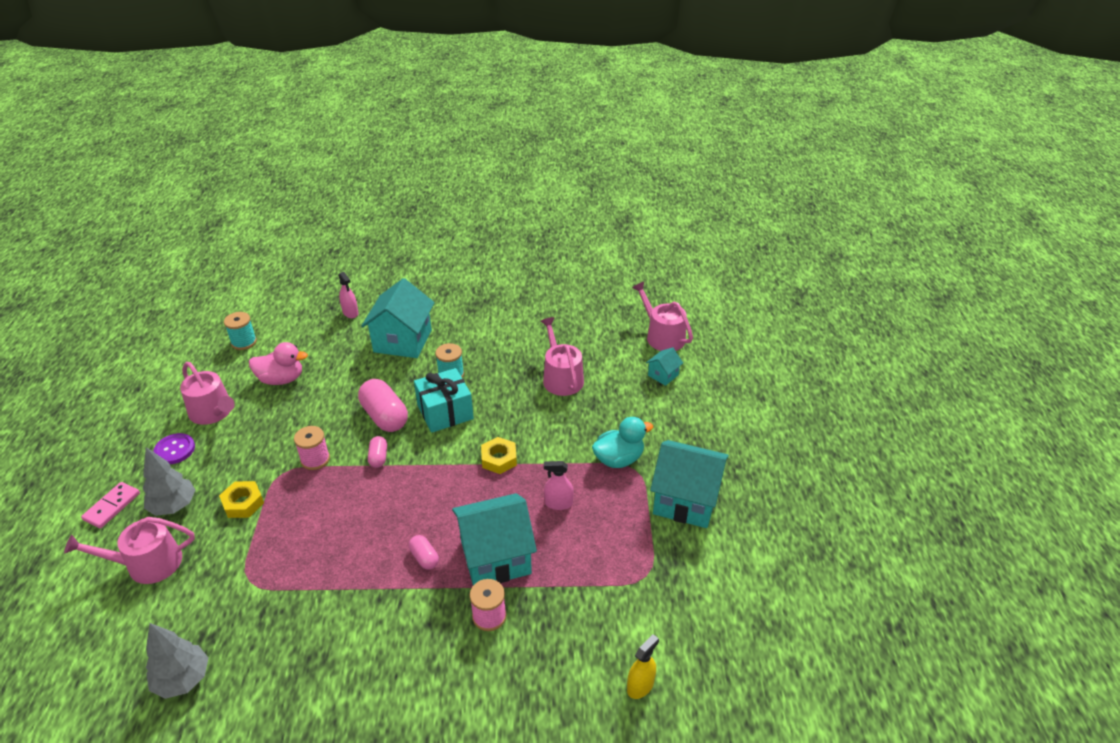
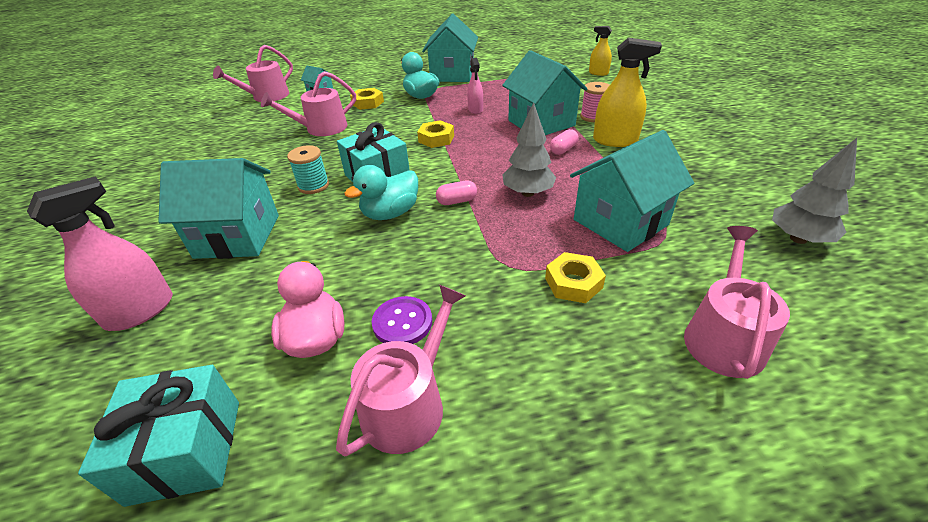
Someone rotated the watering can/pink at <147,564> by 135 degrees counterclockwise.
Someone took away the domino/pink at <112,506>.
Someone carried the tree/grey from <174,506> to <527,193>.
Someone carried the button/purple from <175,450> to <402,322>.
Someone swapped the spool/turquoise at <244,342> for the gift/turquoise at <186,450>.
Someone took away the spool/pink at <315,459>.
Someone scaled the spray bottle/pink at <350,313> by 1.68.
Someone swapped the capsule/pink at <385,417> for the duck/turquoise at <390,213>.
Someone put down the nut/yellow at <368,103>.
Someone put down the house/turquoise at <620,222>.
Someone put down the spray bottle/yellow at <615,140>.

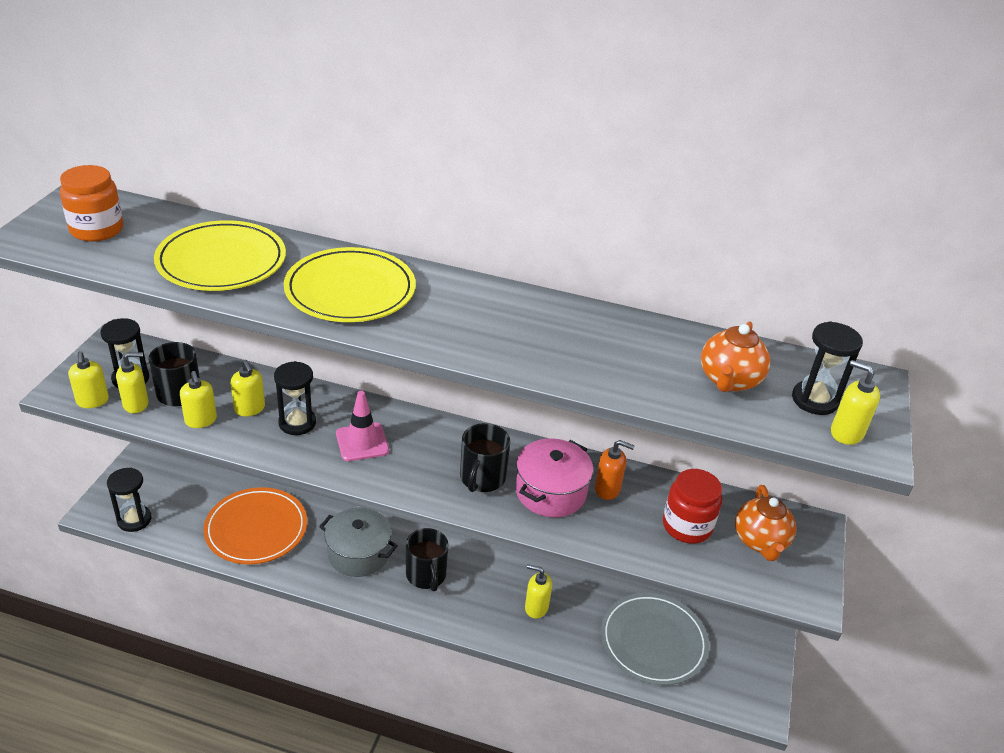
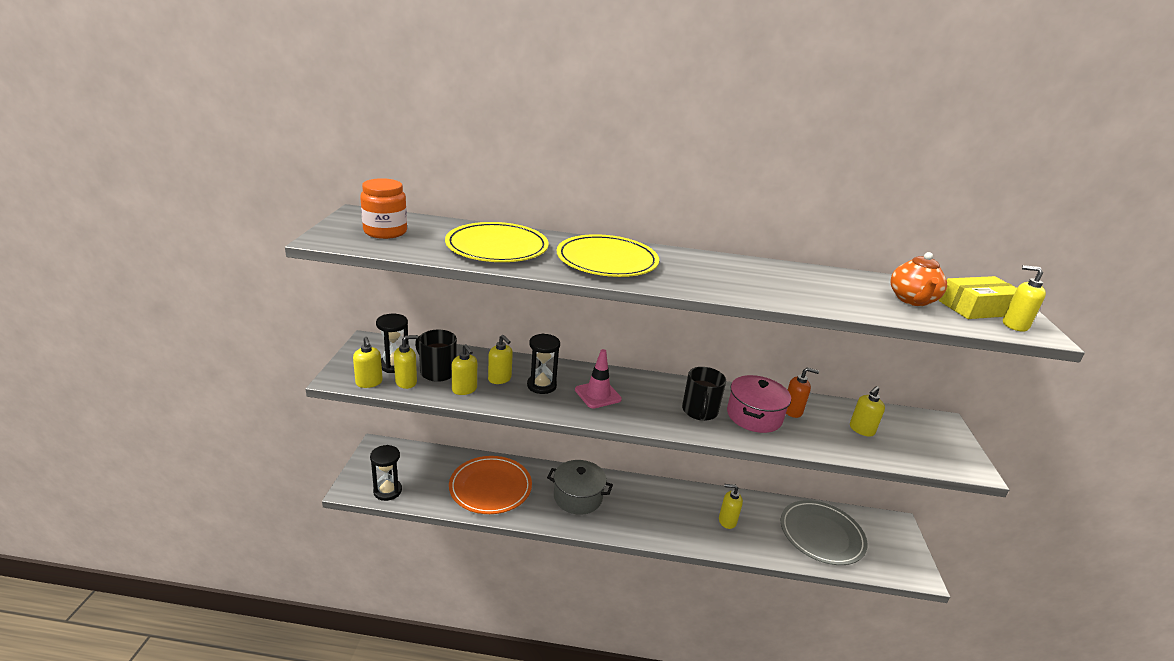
Someone took away the mug/black at <426,575>.
Someone swapped the jar/red at <687,526> for the soap dispenser/yellow at <861,430>.
Someone took away the teapot/orange at <760,541>.
Someone swapped the hourglass/black at <814,400> for the box/yellow at <976,308>.

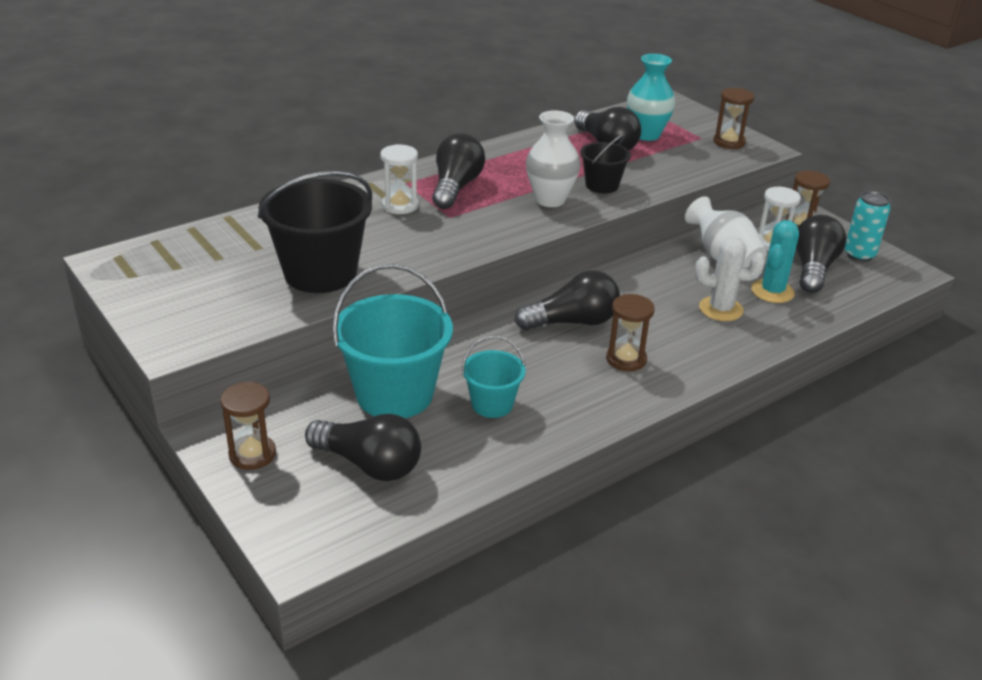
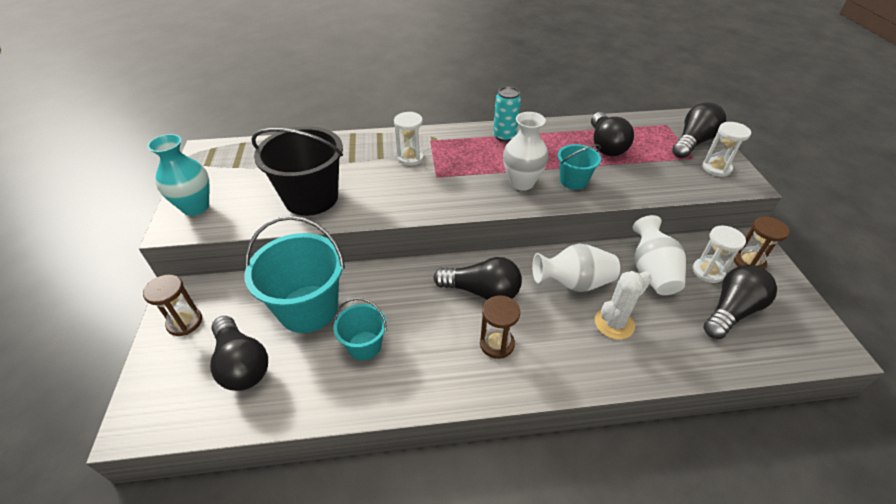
Someone carried the light bulb/black from <456,187> to <693,142>.
Someone repainted the bucket/black at <602,185>, which became the bucket/turquoise at <573,181>.
Someone carried the vase/turquoise from <646,135> to <195,207>.
Someone rotated the cactus/white at <721,309> by 75 degrees counterclockwise.
Someone repainted the hourglass/brown at <729,142>, which became the hourglass/white at <716,168>.
Someone took away the cactus/turquoise at <772,291>.
Someone carried the can/turquoise from <859,255> to <504,136>.
Someone put down the vase/white at <574,283>.

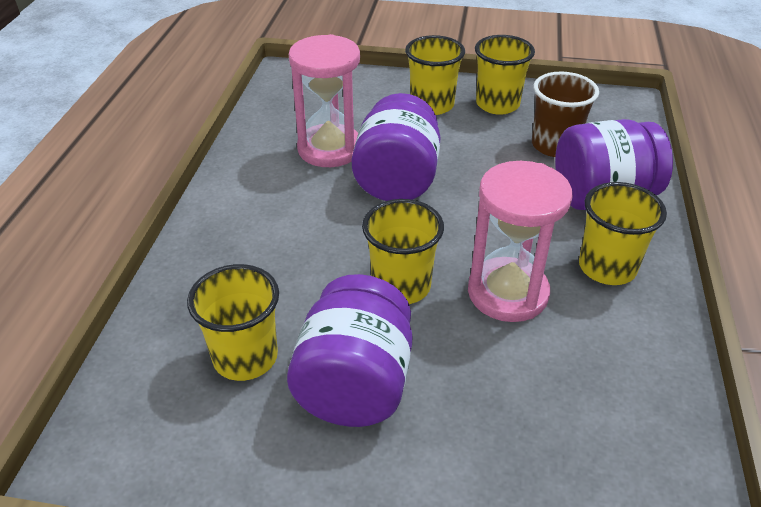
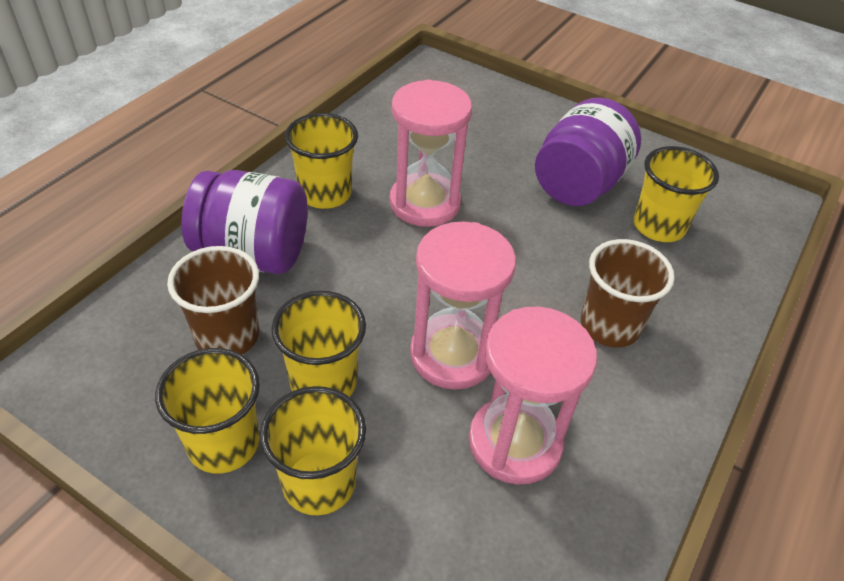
Someone swapped the jar/purple at <397,180> for the hourglass/pink at <452,355>.
Someone carried the cup/yellow from <401,286> to <323,383>.
Someone put down the cup/brown at <609,326>.

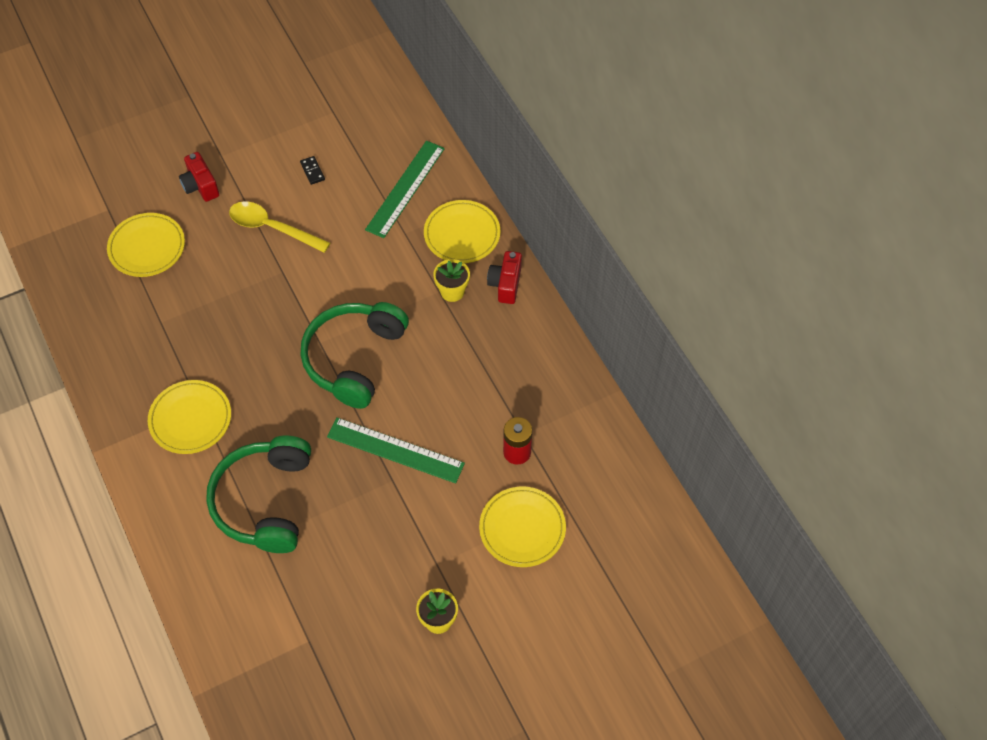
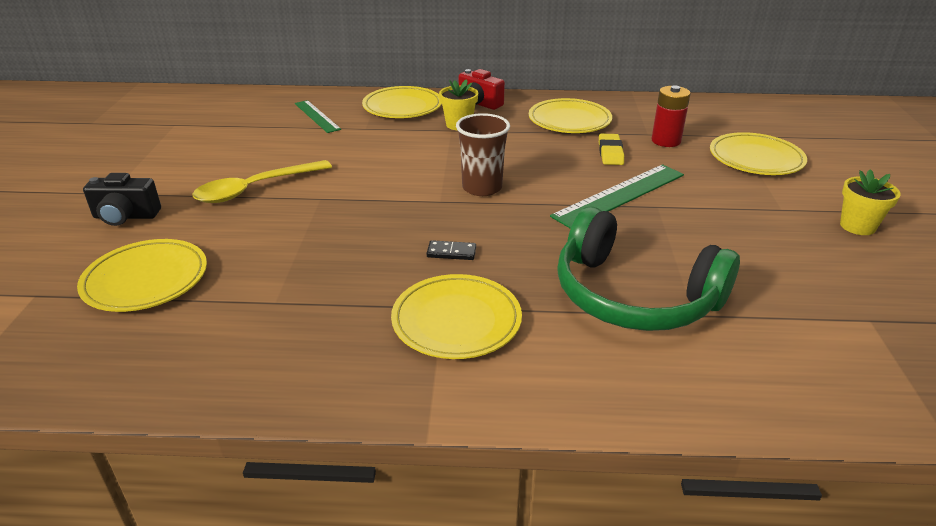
Someone repainted the camera/red at <200,186>, which became the camera/black at <126,216>.
Someone carried the domino/black from <312,171> to <451,252>.
Someone swapped the headphones/green at <354,358> for the cup/brown at <482,188>.
Someone scaled the ruler/green at <405,188> by 0.62.
Someone put down the plate/yellow at <569,120>.
Someone put down the eraser/yellow at <610,153>.

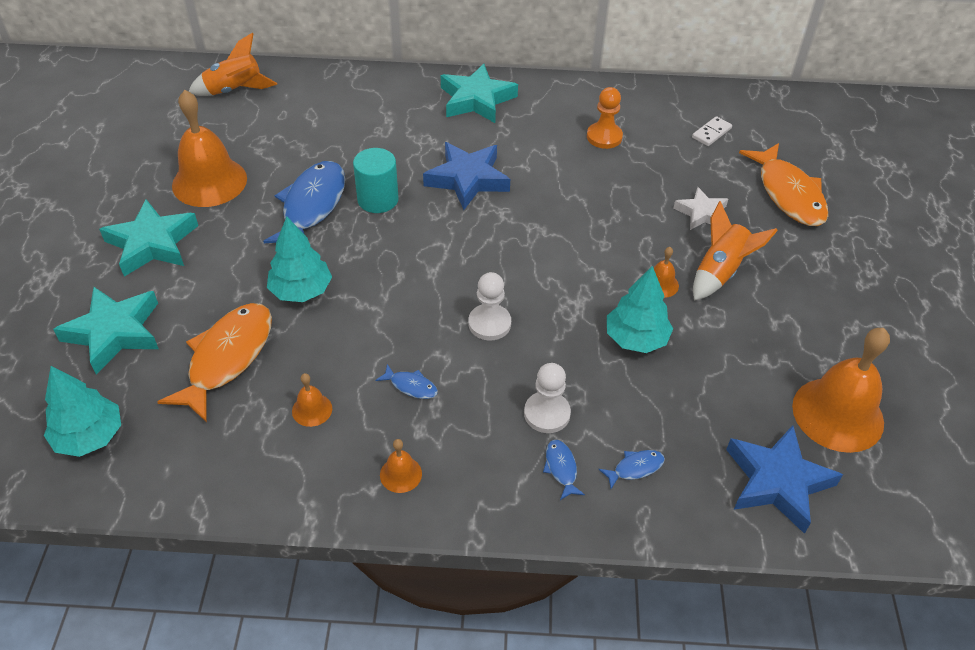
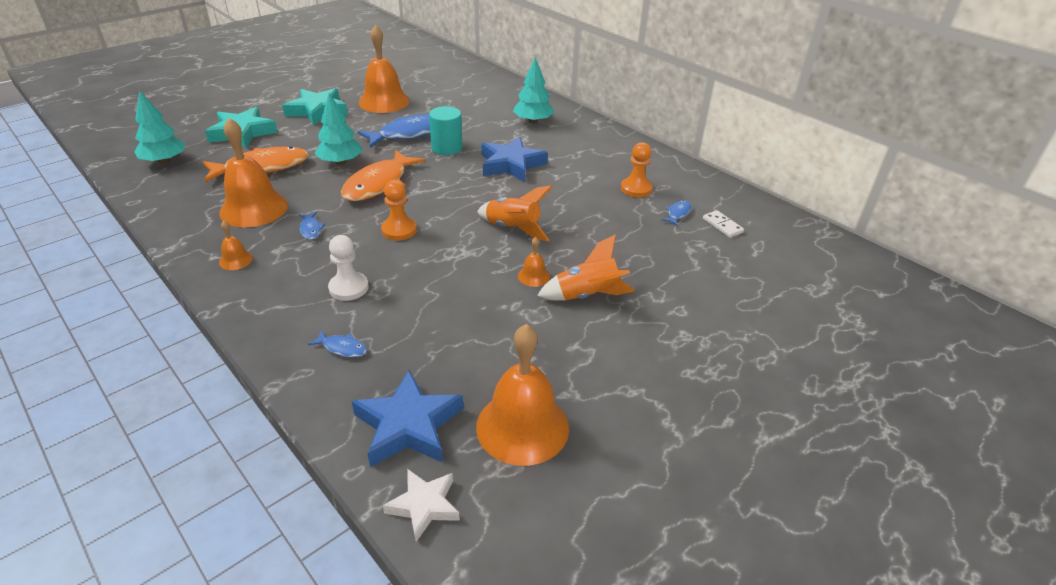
Someone carried the rocket/orange from <235,91> to <513,229>.
Someone scaled the bell/orange at <312,410> by 2.26.
Someone took away the star/turquoise at <476,100>.
Someone repainted the pawn/white at <489,323>, which became the pawn/orange at <399,230>.
Someone carried the fish/blue from <561,468> to <678,213>.
Someone carried the tree/turquoise from <636,339> to <533,121>.
Someone carried the star/white from <701,213> to <424,506>.
Someone rotated the domino/white at <711,133> by 60 degrees clockwise.
Someone carried the fish/orange from <788,194> to <379,184>.

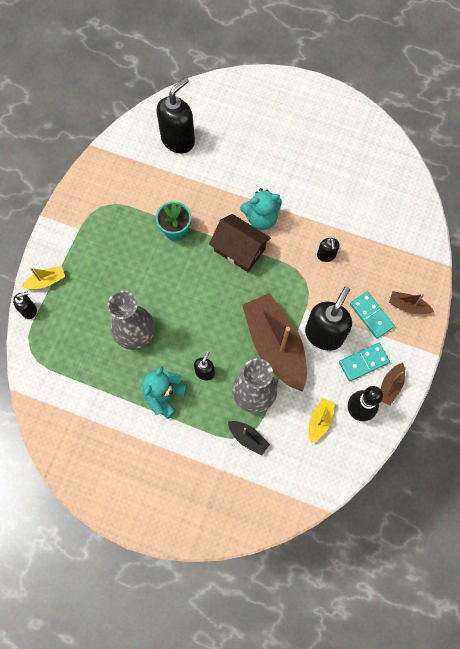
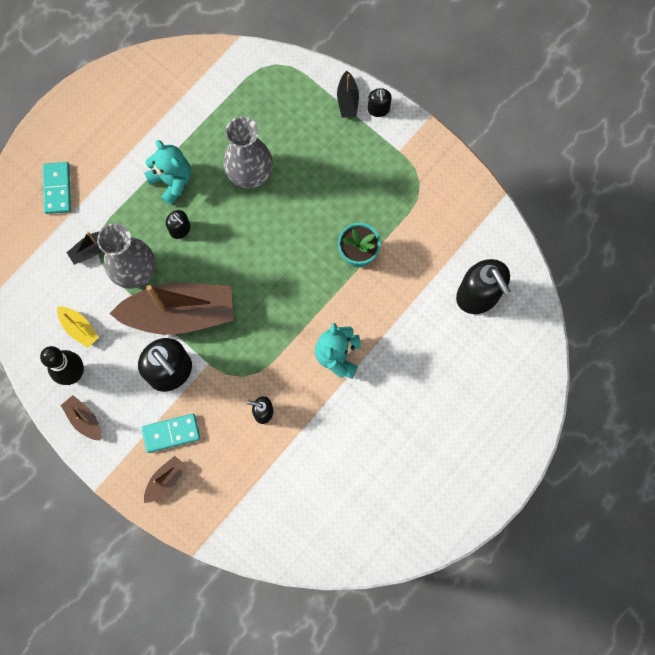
Someone carried the soap dispenser/black from <29,310> to <378,109>.
Someone repainted the boat/yellow at <46,281>, which became the boat/black at <347,100>.
Someone took away the house/brown at <239,249>.
Someone carried the domino/turquoise from <363,362> to <57,189>.

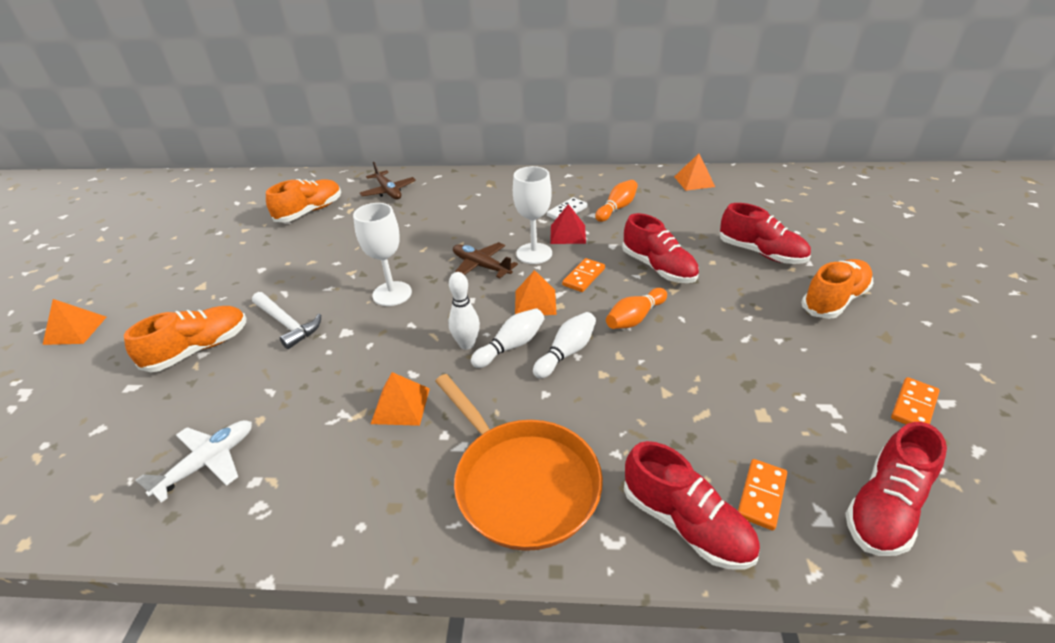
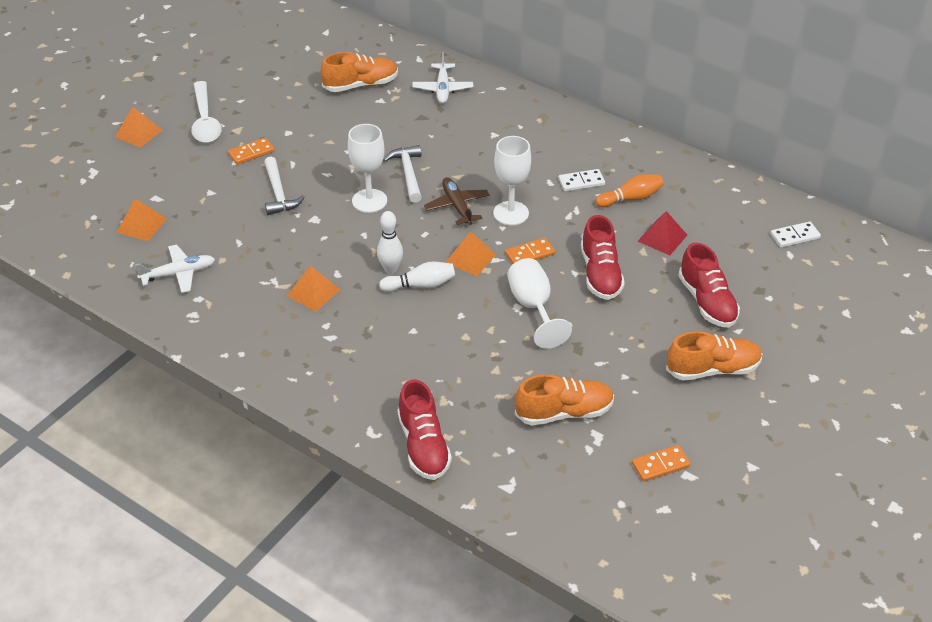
Someone carried the shoe/orange from <199,349> to <564,412>.
Someone repainted the plane/brown at <388,191>, which became the plane/white at <442,89>.
Someone took away the pan/orange at <523,483>.
Someone took away the bowling pin/white at <566,352>.
Someone carried the pyramid/red from <568,234> to <662,238>.
Someone swapped the bowling pin/orange at <635,318> for the goblet/white at <533,307>.
Someone carried the pyramid/orange from <694,181> to <141,225>.
Someone carried the domino/orange from <761,495> to <251,153>.
Someone took away the shoe/red at <885,507>.
Someone put down the spoon/white at <205,121>.
Someone put down the hammer/white at <408,174>.
Someone put down the domino/white at <795,236>.

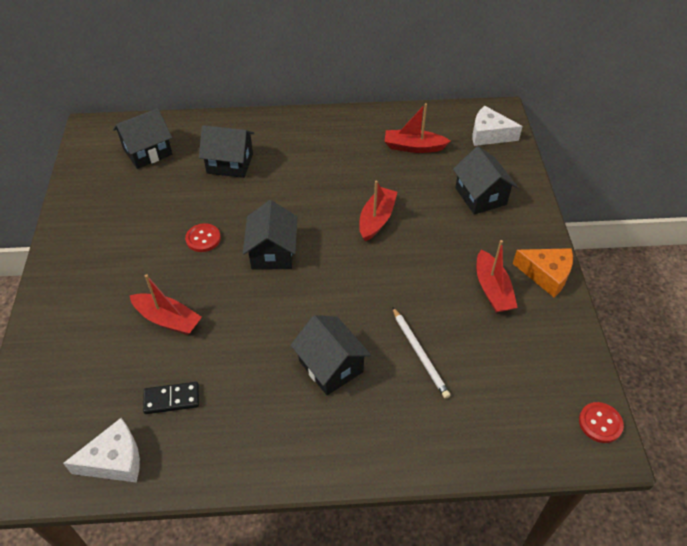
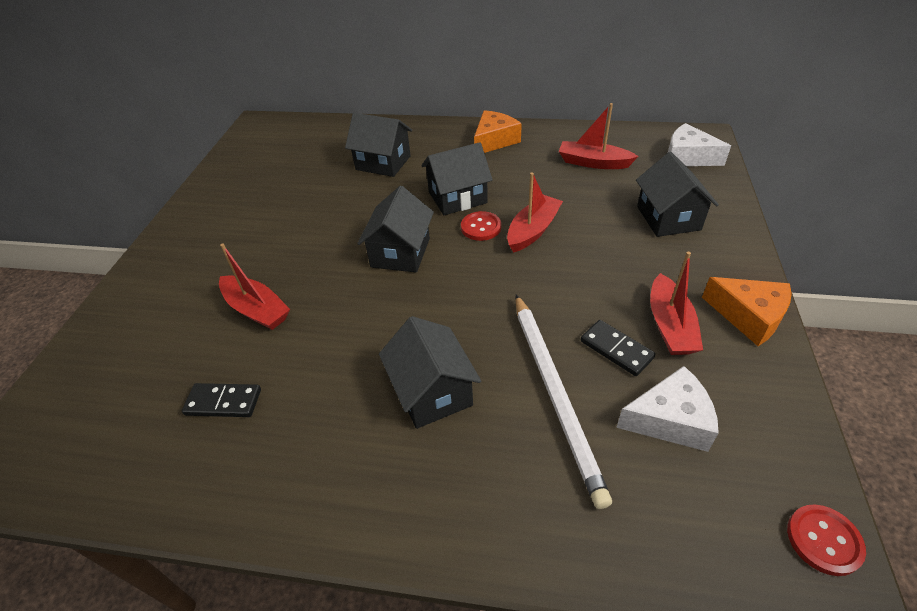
Someone carried the cheese/white from <114,460> to <670,420>.
Someone carried the house/black from <147,152> to <457,197>.
Someone carried the button/red from <203,239> to <481,227>.
Someone scaled the pencil/white at <419,354> by 1.63.
Someone put down the cheese/orange at <494,141>.
Someone put down the domino/black at <616,349>.

